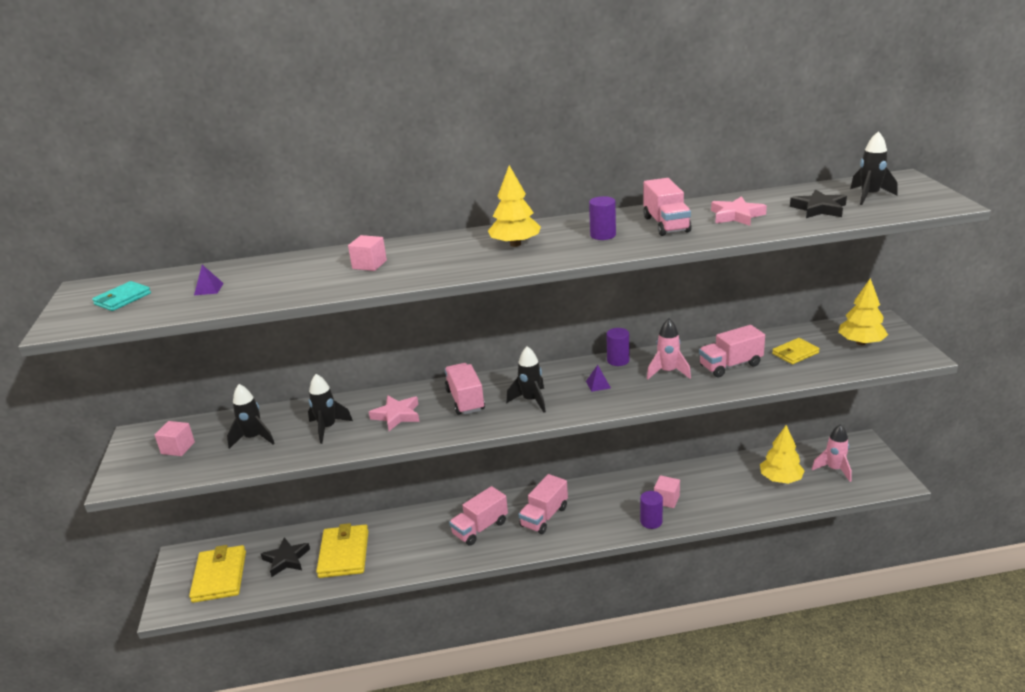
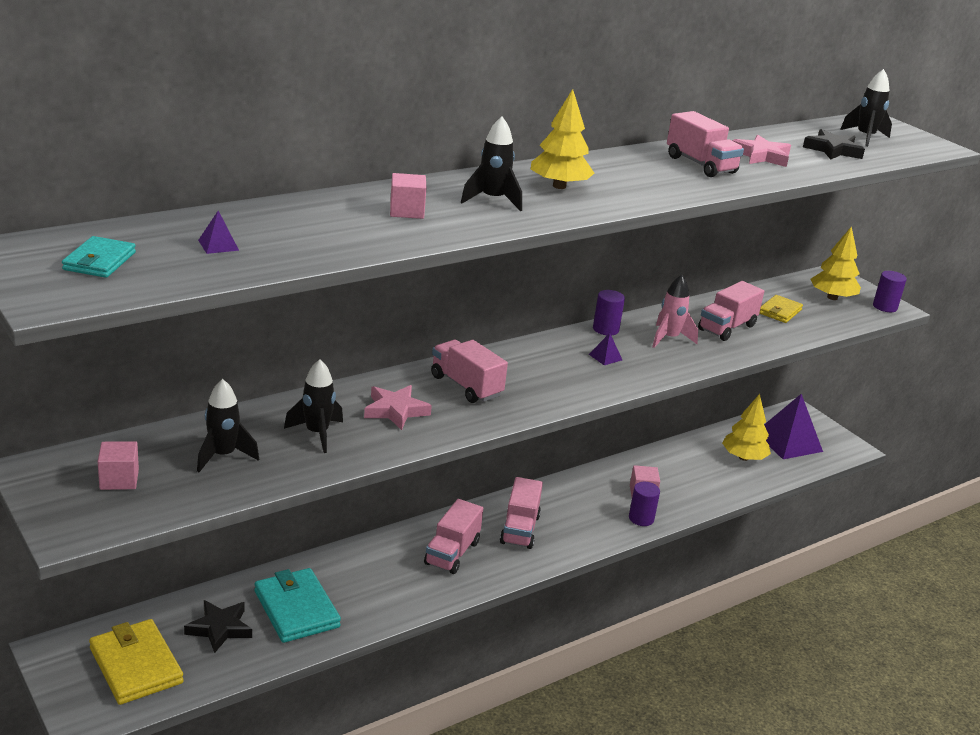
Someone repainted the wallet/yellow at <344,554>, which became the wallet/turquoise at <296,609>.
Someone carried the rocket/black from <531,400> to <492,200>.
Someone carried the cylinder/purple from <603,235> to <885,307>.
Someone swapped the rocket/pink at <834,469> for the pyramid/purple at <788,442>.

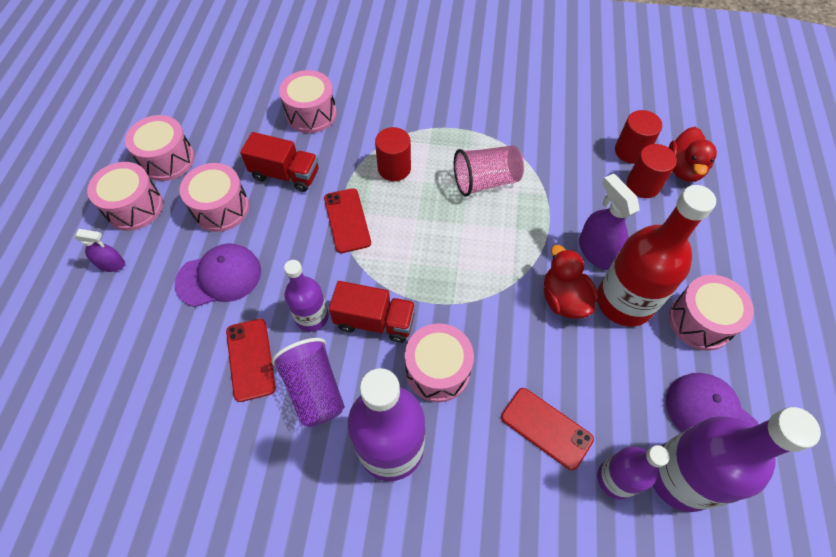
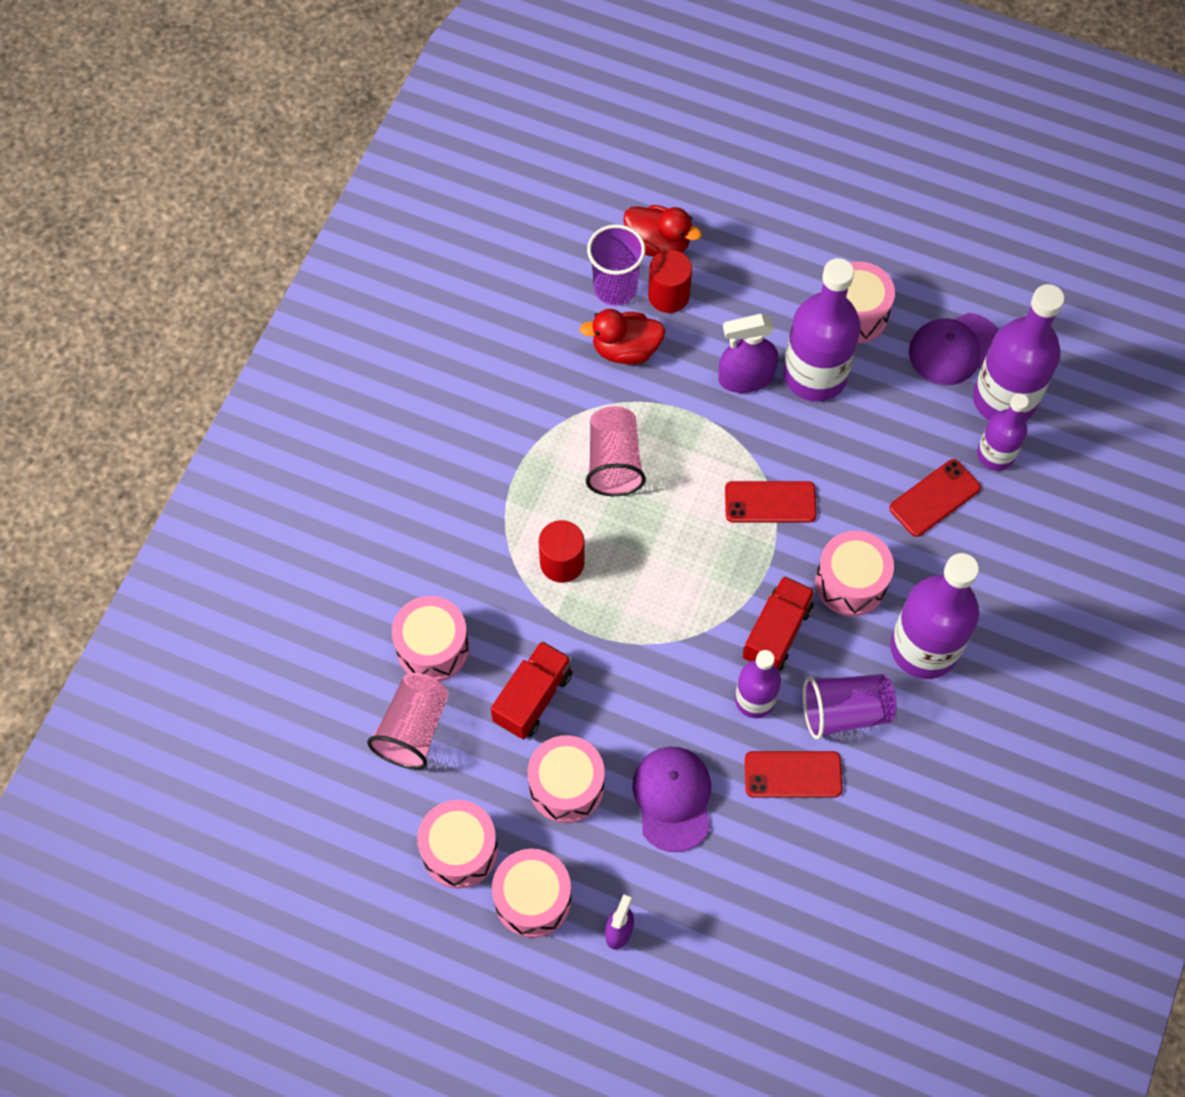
Someone carried the phone/red from <347,220> to <770,502>.
Someone carried the duck/red from <564,299> to <625,349>.
Someone repainted the bottle/red at <624,302>, which became the bottle/purple at <815,375>.
Someone swapped the cylinder/red at <630,151> for the cup/purple at <615,288>.
Someone put down the cup/pink at <413,729>.

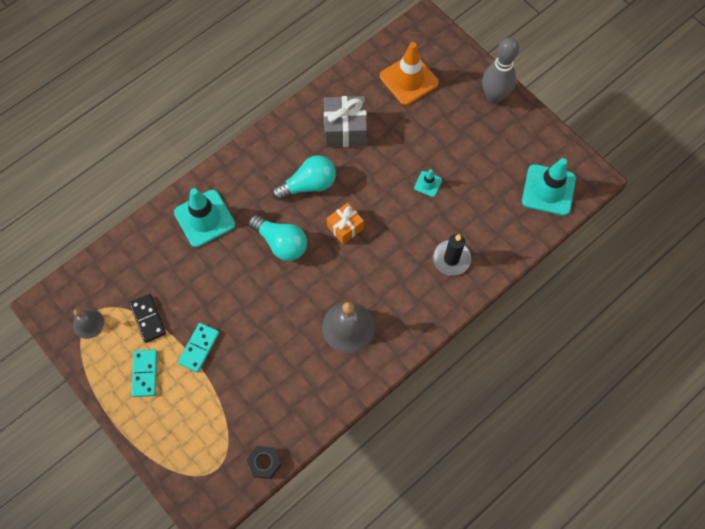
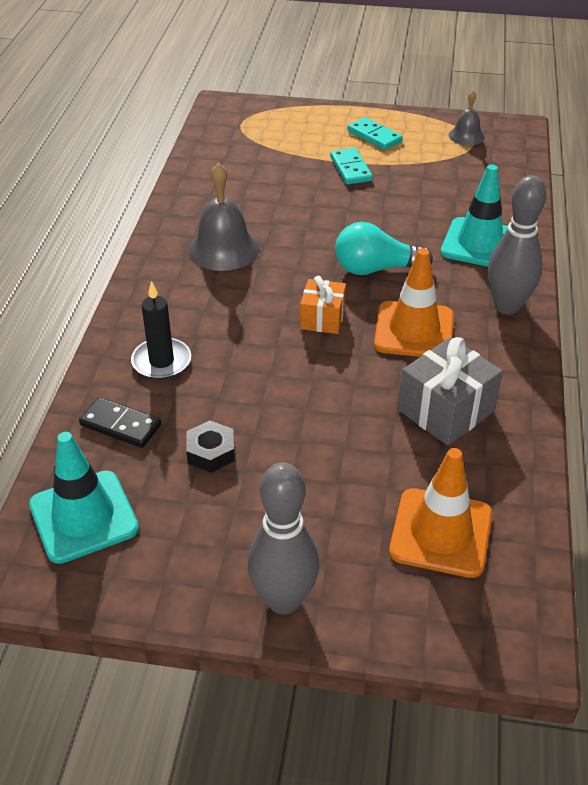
Someone carried the domino/black from <148,319> to <120,425>.
Someone carried the nut/black from <264,463> to <211,452>.
Someone swapped the light bulb/turquoise at <308,185> for the traffic cone/orange at <414,330>.
Someone took away the traffic cone/turquoise at <428,184>.
Someone put down the bowling pin/grey at <507,306>.

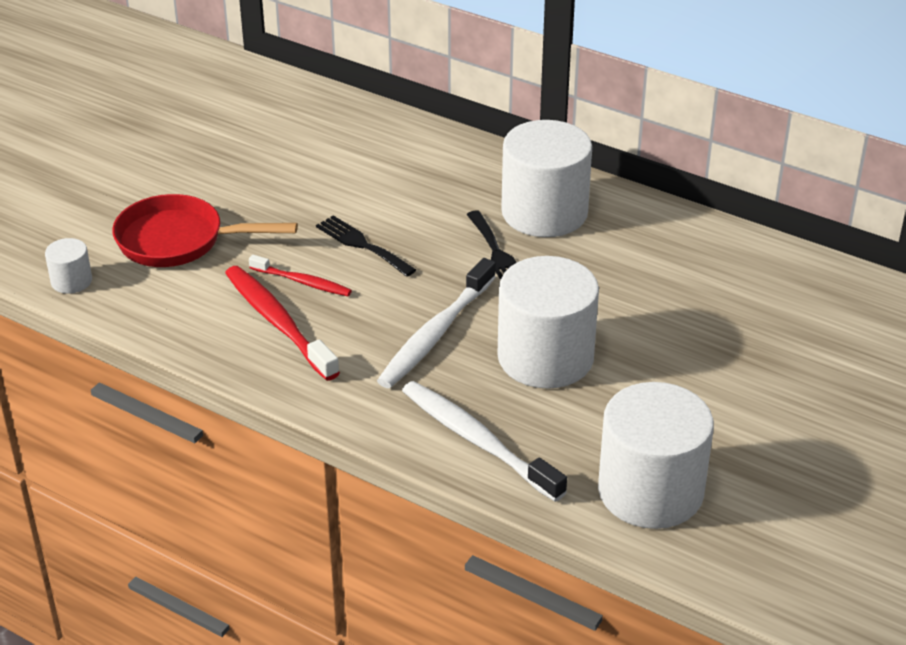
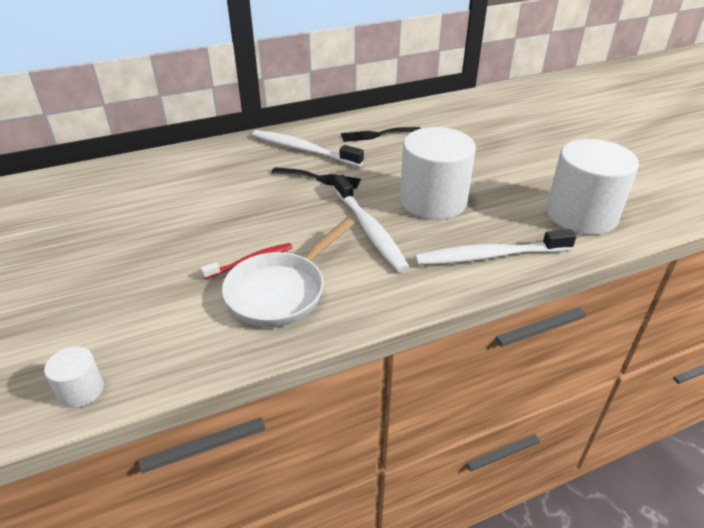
Someone took away the pan/red at <179,241>.
Someone swapped the toothbrush/red at <278,323> for the pan/white at <281,291>.
Someone carried the fork/black from <362,245> to <377,134>.
Someone swapped the cylinder/white at <544,212> for the toothbrush/white at <303,150>.

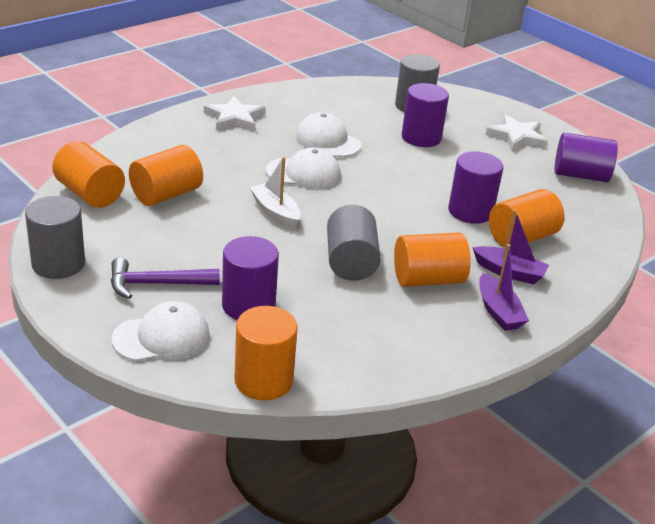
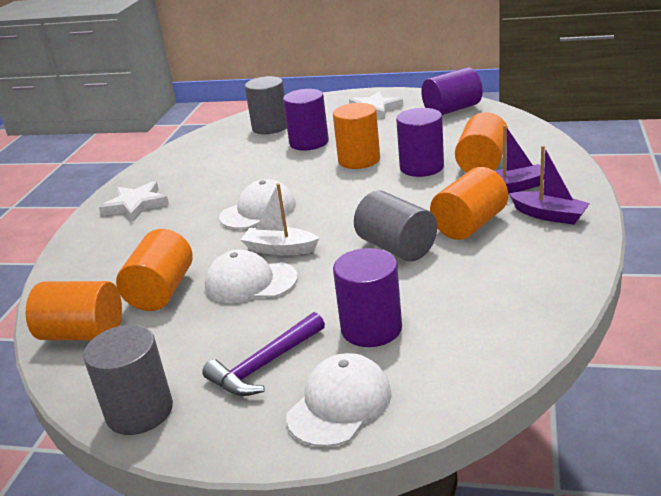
Someone carried the cylinder/orange from <263,380> to <359,160>.
Someone carried the cap/white from <327,141> to <250,282>.

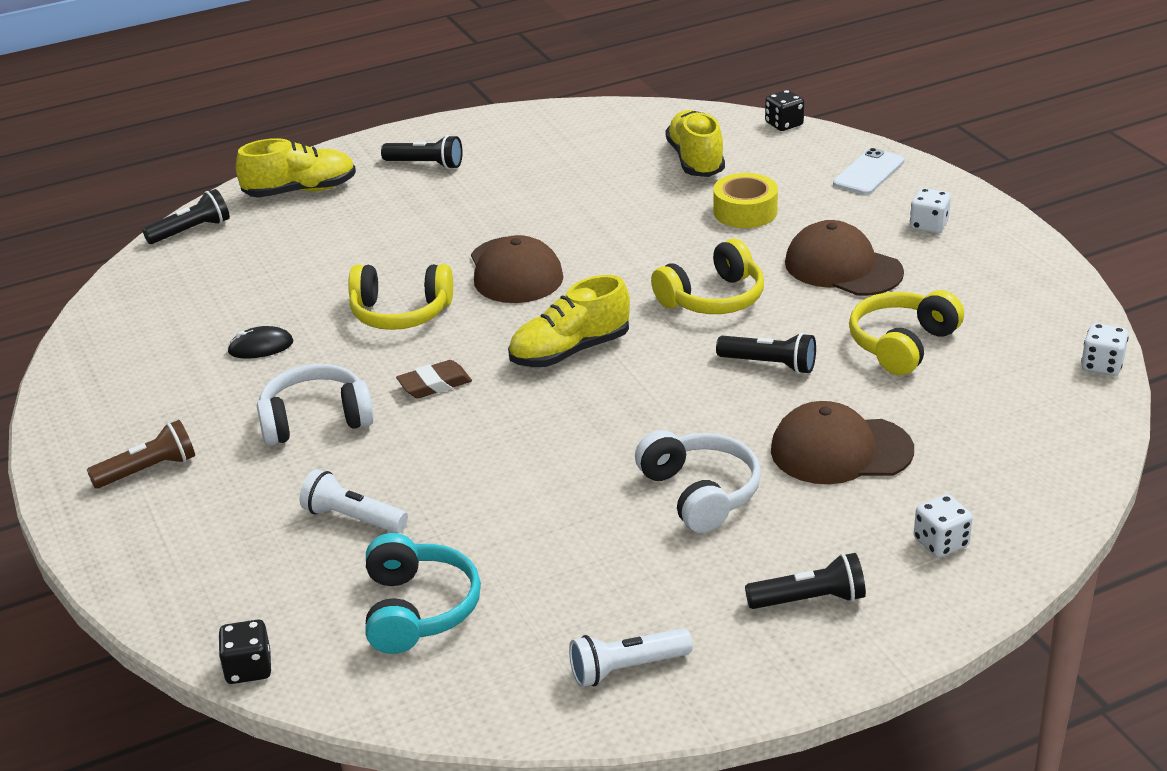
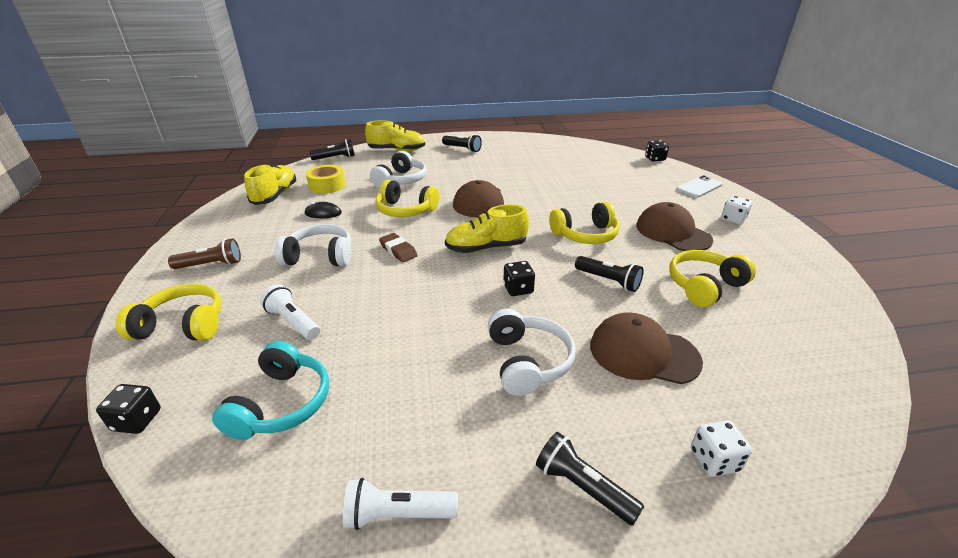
Someone rotated the eraser/brown at <434,384> by 60 degrees clockwise.
Someone carried the shoe/yellow from <695,160> to <275,195>.
Someone carried the tape/yellow from <745,211> to <327,185>.
Someone rotated the flashlight/black at <809,599> by 150 degrees counterclockwise.
Someone took away the dice/white at <1102,365>.
Someone put down the headphones/yellow at <182,325>.
Someone put down the headphones/white at <401,180>.
Someone put down the dice/black at <518,289>.

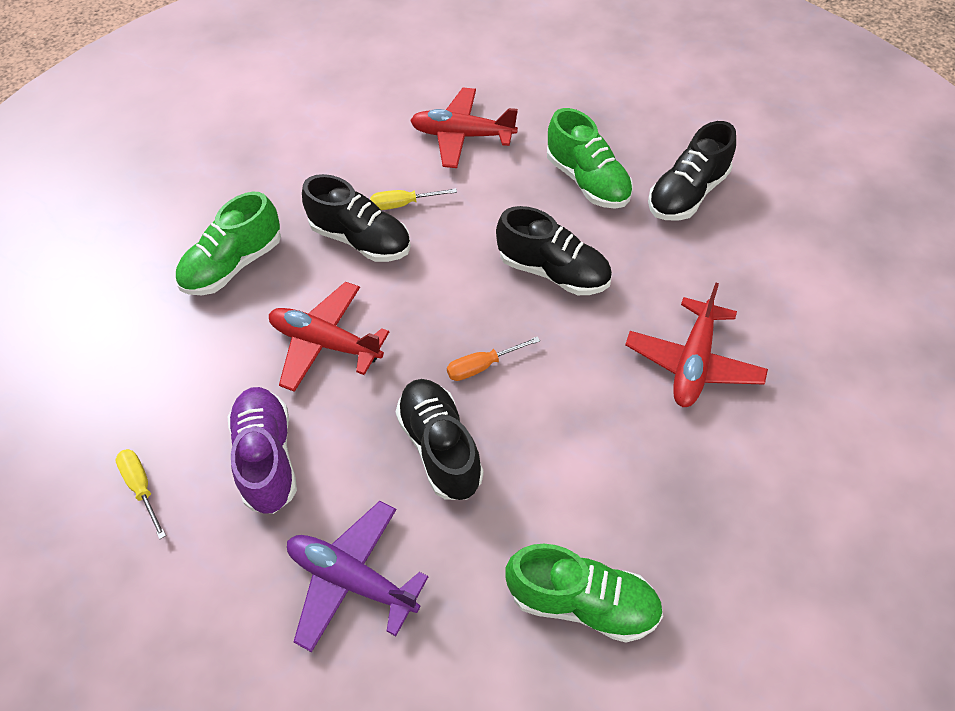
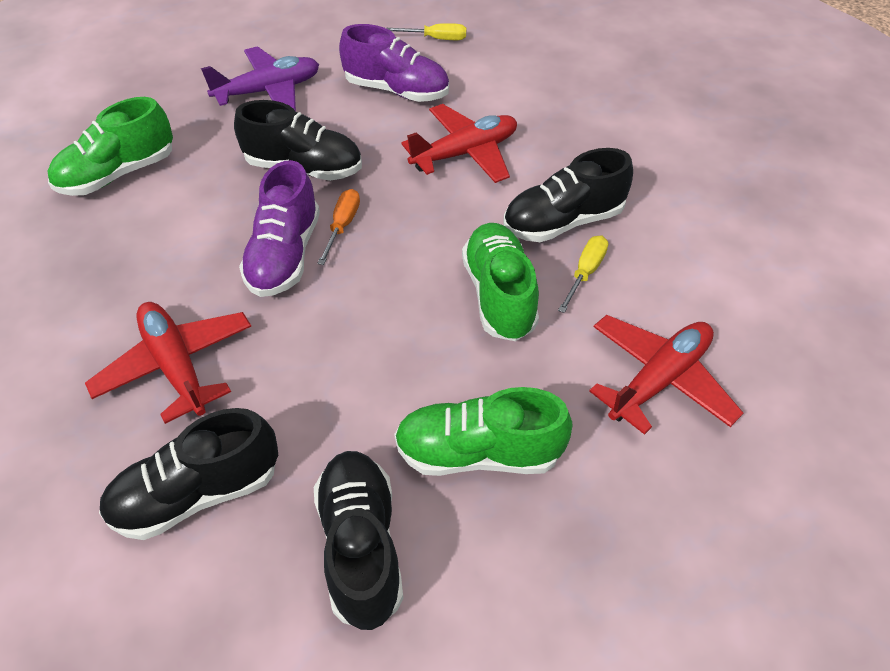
Someone carried the shoe/green from <234,265> to <499,295>.
Someone carried the shoe/black from <553,271> to <197,493>.
Someone put down the shoe/purple at <285,255>.

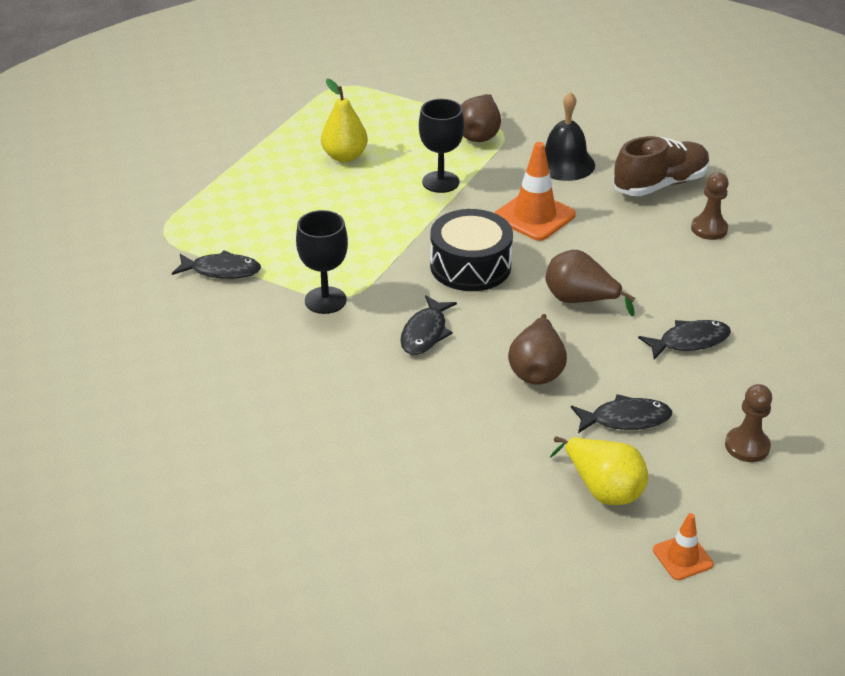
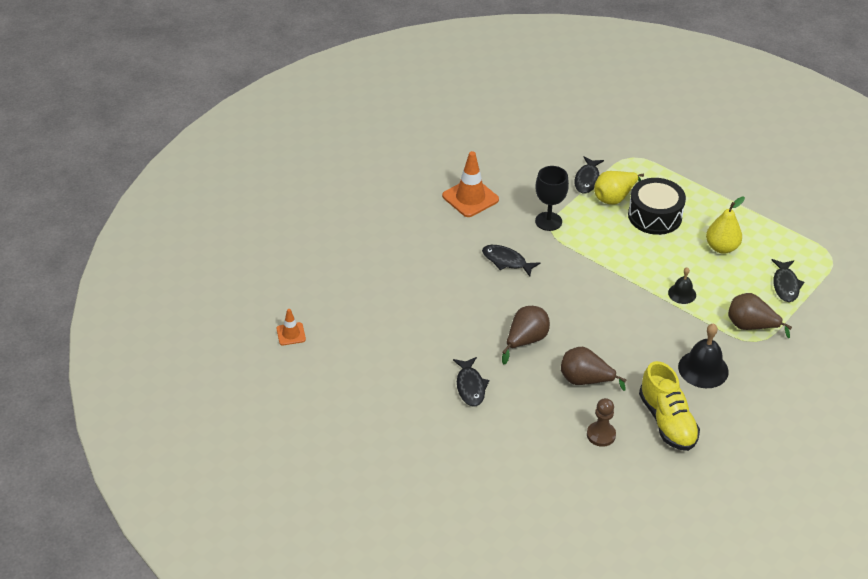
Someone swapped the goblet/black at <440,182> for the bell/black at <682,293>.
Someone carried the drum/black from <470,266> to <655,216>.
Someone carried the traffic cone/orange from <534,216> to <470,198>.
Someone carried the pear/brown from <537,370> to <585,380>.
Someone carried the pear/yellow from <603,489> to <614,197>.
Someone carried the fish/black from <625,419> to <785,285>.
Someone repainted the shoe/brown at <660,184>, which became the shoe/yellow at <667,421>.
Someone took away the pawn/brown at <747,446>.

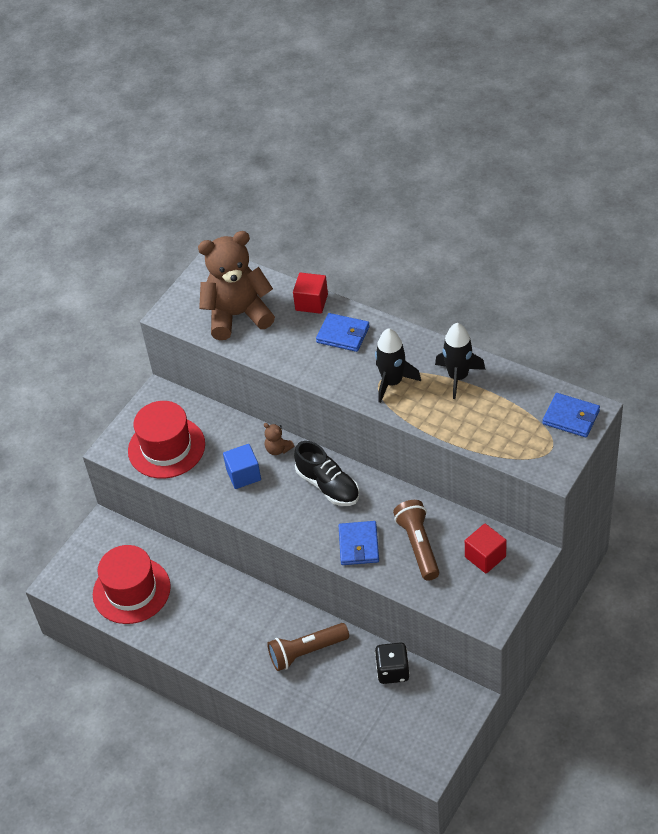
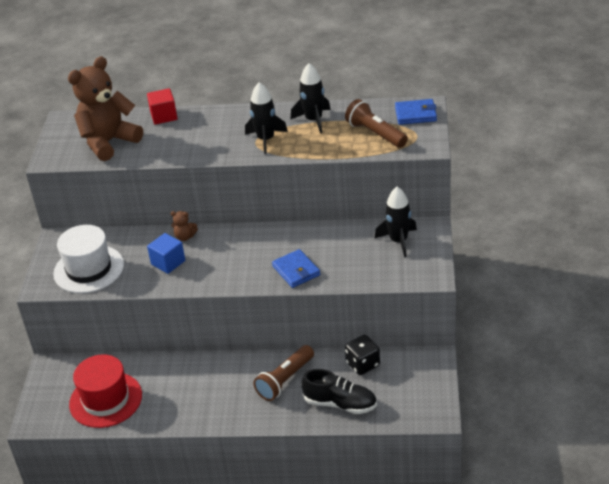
Someone repainted the hat/red at <166,447>, which became the hat/white at <89,269>.
Someone carried the shoe/black from <328,485> to <340,403>.
Someone took away the wallet/blue at <343,334>.
Someone carried the flashlight/brown from <418,546> to <375,134>.
Someone swapped the cube/red at <485,557> for the rocket/black at <398,241>.

